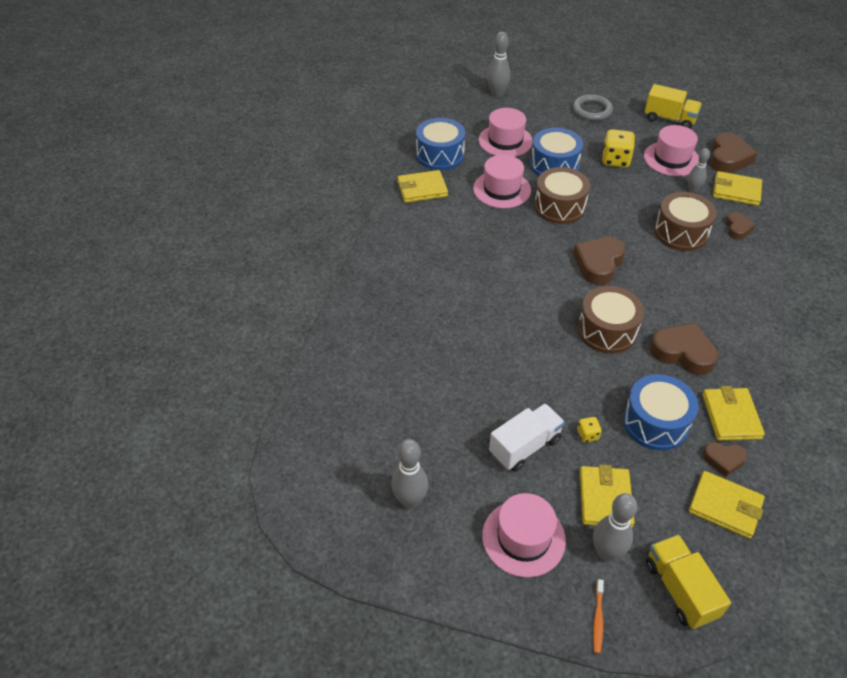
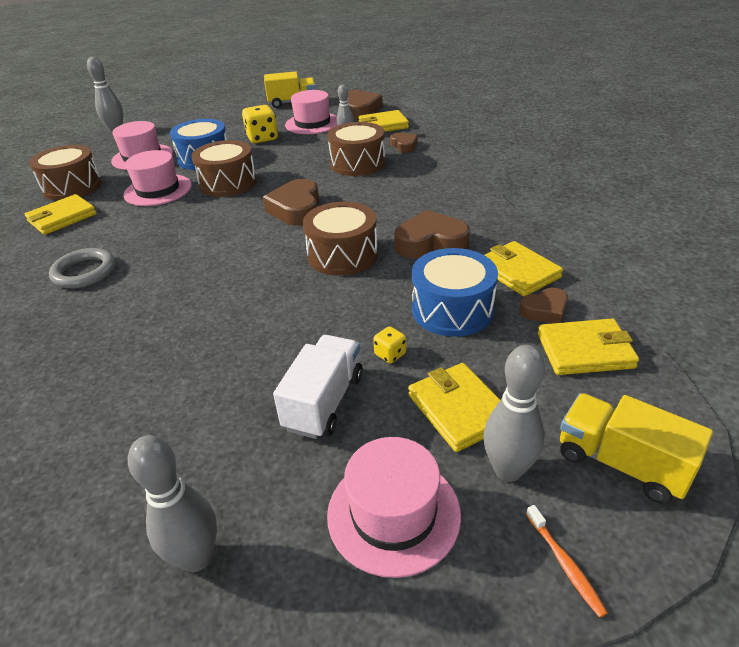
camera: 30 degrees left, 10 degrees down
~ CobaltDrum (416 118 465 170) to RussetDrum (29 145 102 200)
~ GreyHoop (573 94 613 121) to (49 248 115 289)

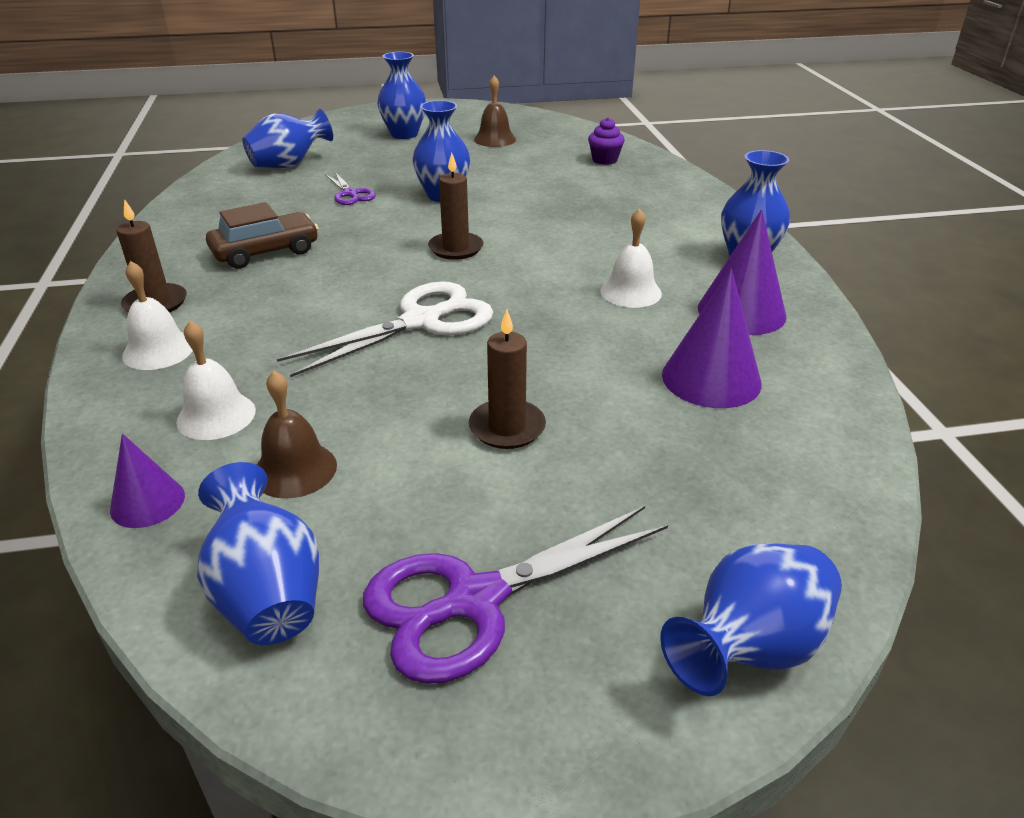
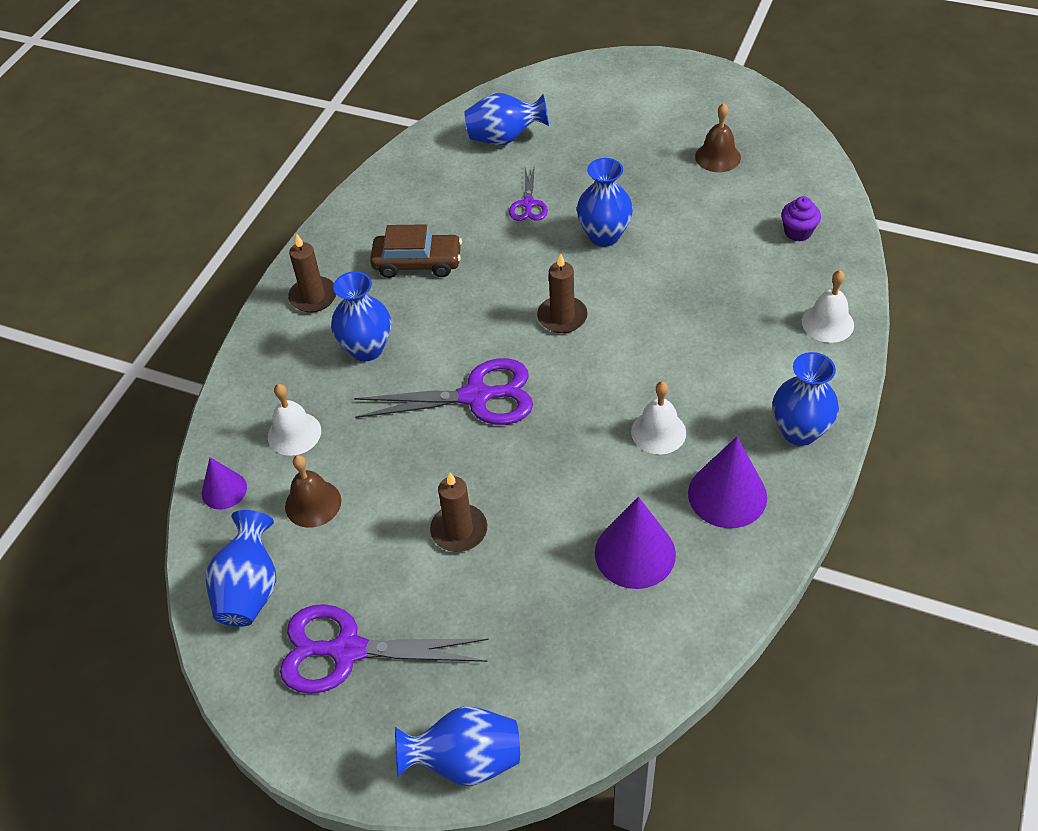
camera: 35 degrees right, 15 degrees up
~ CobaltVase (377 52 427 139) to (331 271 391 361)
~ PureWhiteShears (277 281 493 377) to VioletShears (354 358 533 425)
~ PureWhiteSchoolBell (122 261 193 370) to (802 270 854 343)

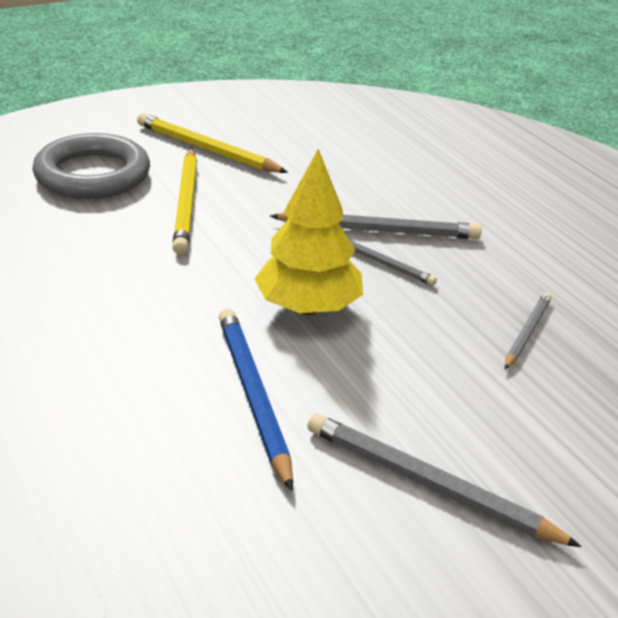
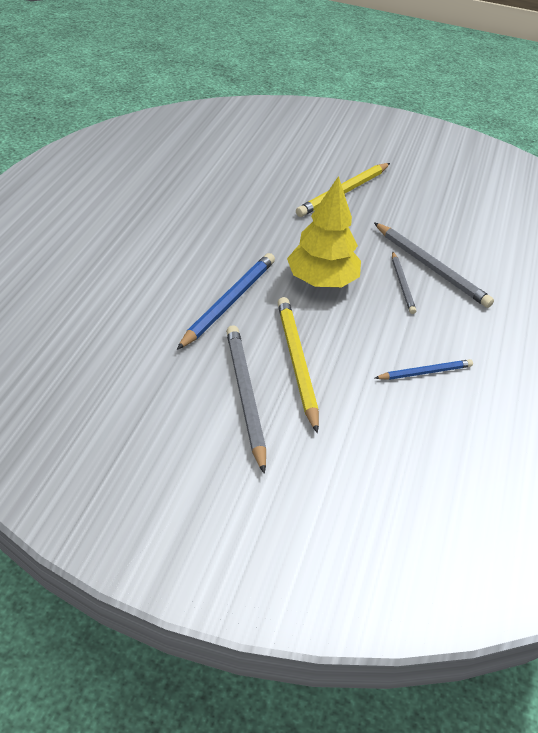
camera: 45 degrees right, 10 degrees up
~ YellowWoodenPencil (137 113 288 173) to (277 297 319 433)
~ GreyWoodenPencil (505 293 551 369) to CobaltWoodenPencil (375 359 473 380)
- GreyHoop (32 133 150 199)

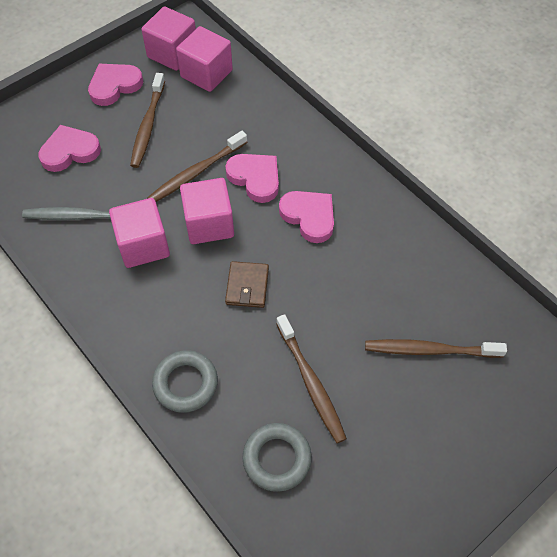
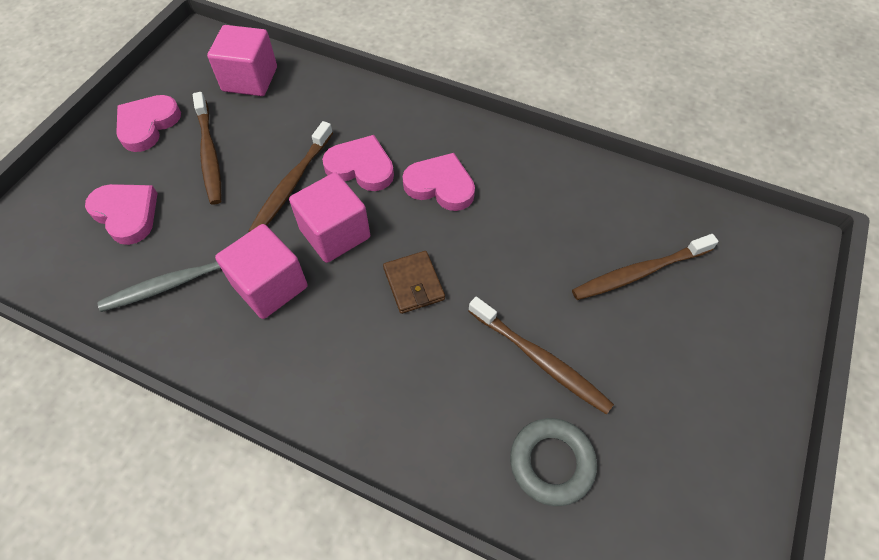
camera: 25 degrees left, 0 degrees up
~ RosyHeart (38 125 101 172) = (85 184 158 245) 90 degrees clockwise
- RosySolidCube (141 7 196 71)
- GreyHoop (152 350 218 413)

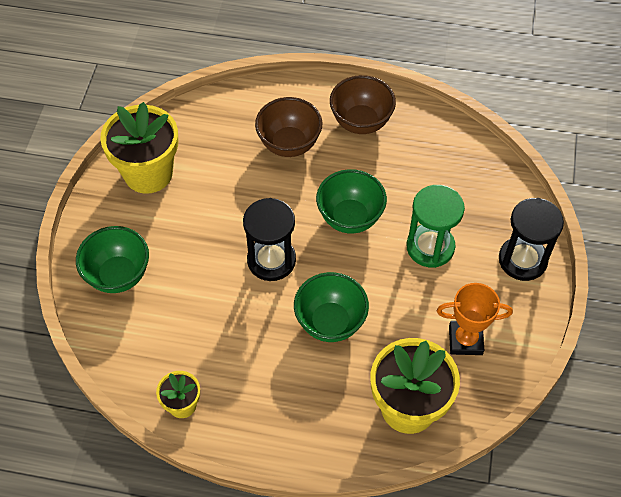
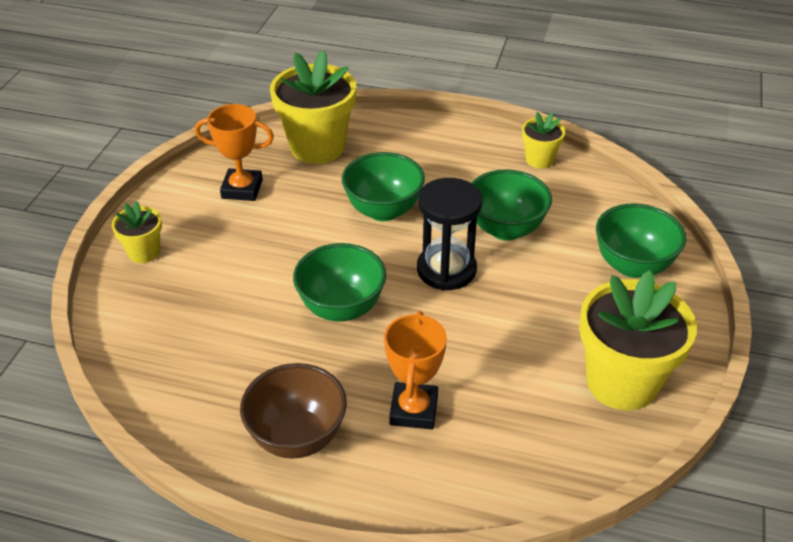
camera: 175 degrees left, 15 degrees down
~ EbonyHourglass (499 198 564 281) to YellowPottedPlant (112 201 162 263)
~ RussetBowl (255 97 322 157) to OrangeAwardCup (384 311 447 430)
+ EmeraldBowl (472 169 552 241)
- EmeraldHourglass (406 185 465 268)

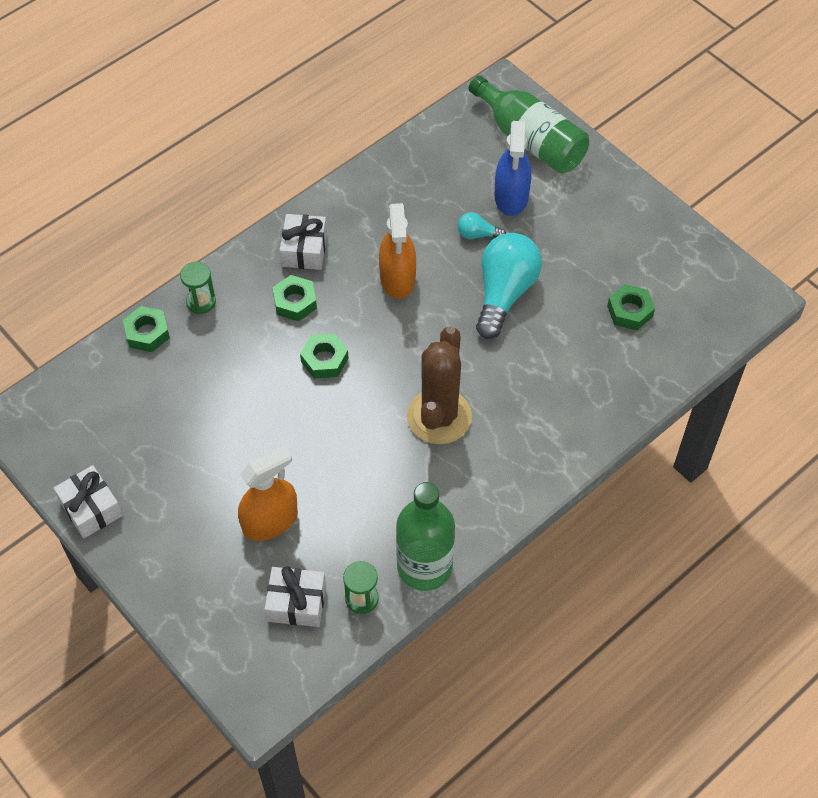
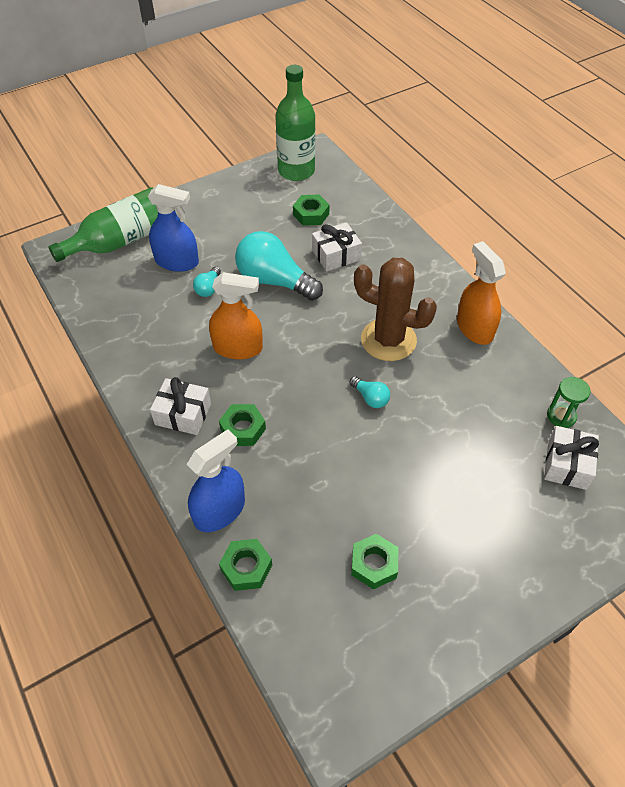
camera: 80 degrees left, 5 degrees down
~ EmeraldHourglass (180 262 216 314) to CobaltSprayCleaner (187 429 245 532)
~ EmeraldDrinkBottle (396 482 455 591) to (275 65 315 181)
~ PureWhiteWrappedGift (53 465 123 539) to (312 222 362 272)
+ TealBulb (349 376 390 408)
~ EmeraldHexNut (300 334 349 379) to (351 534 399 589)
~ OrangeSprayCleaner (238 446 298 541) to (457 241 506 345)

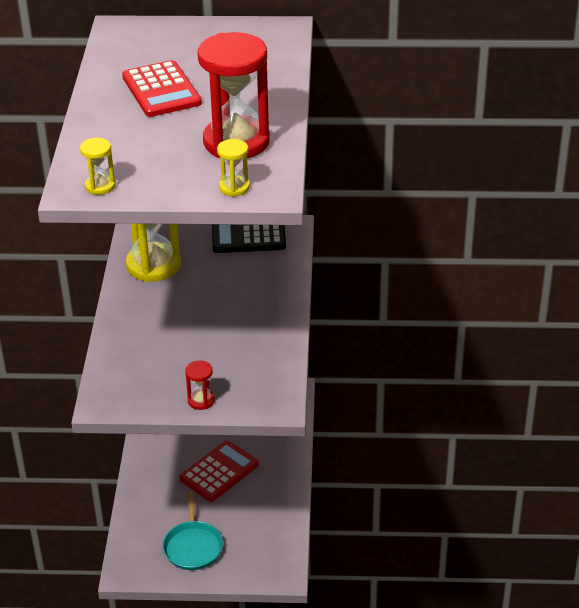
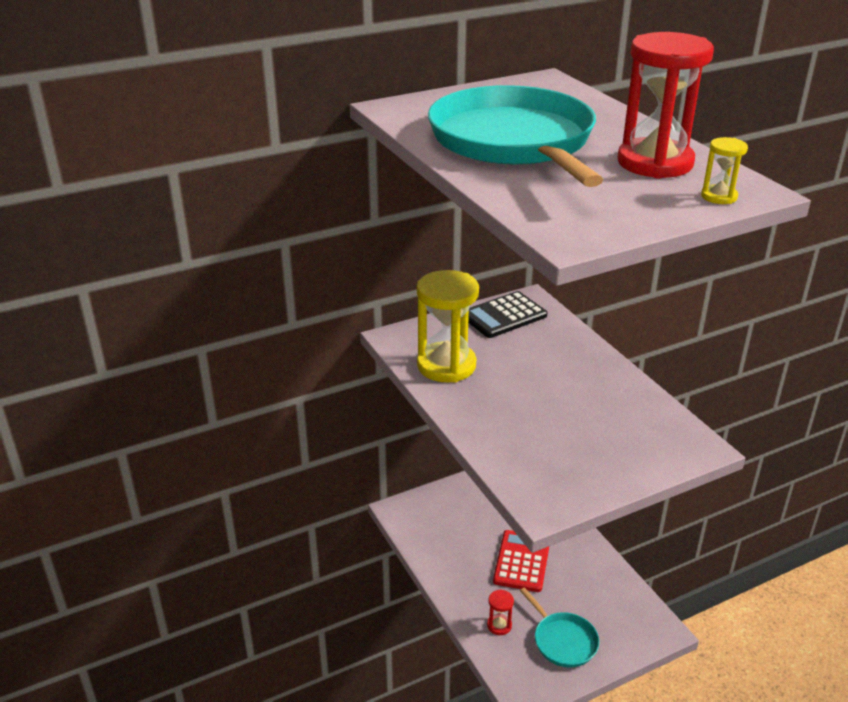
camera: 30 degrees left, 5 degrees down
~ CrimsonAddingMachine (122 60 202 117) to TealSkillet (428 85 603 187)
~ CrimsonHourglass (185 360 215 410) to (487 589 514 635)
- YellowHourglass (80 138 115 195)

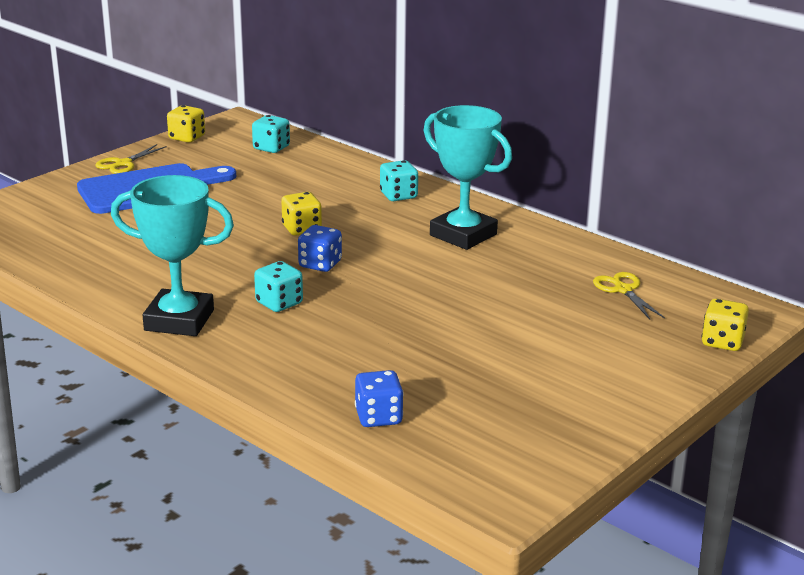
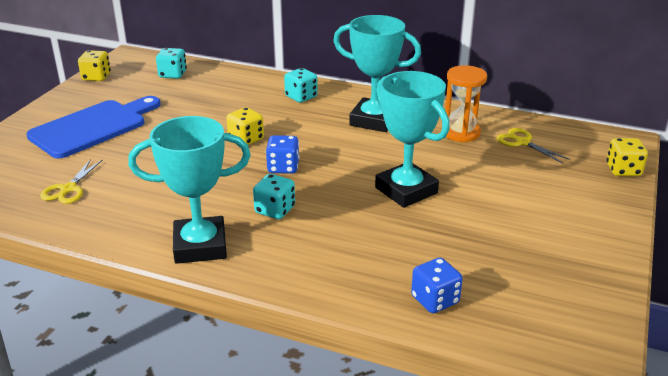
camera: 20 degrees left, 5 degrees up
~ YellowShears (95 144 167 174) to (40 159 103 204)
+ TealAwardCup (375 71 450 208)
+ OrangeHourglass (445 65 487 142)

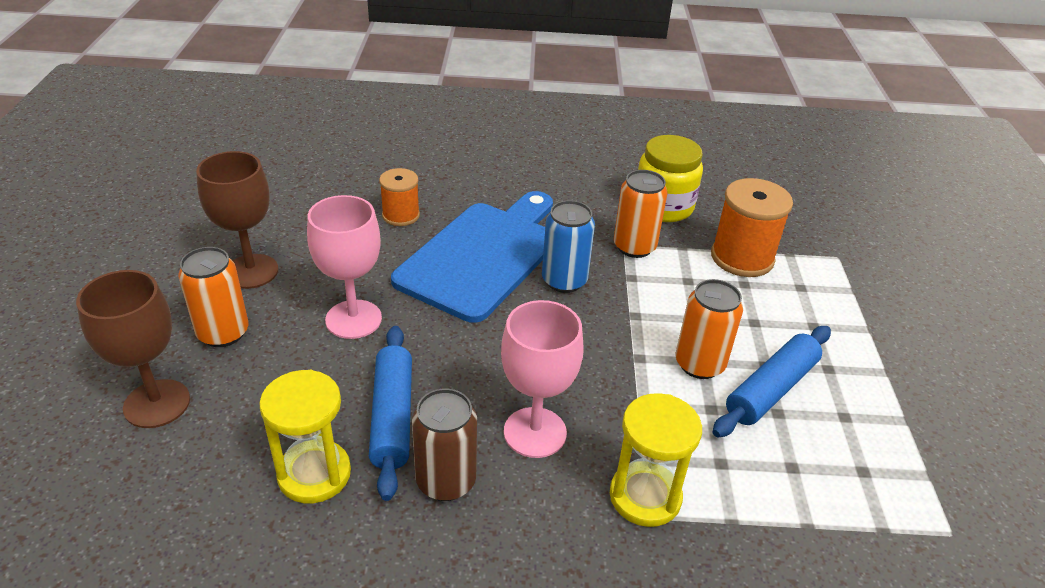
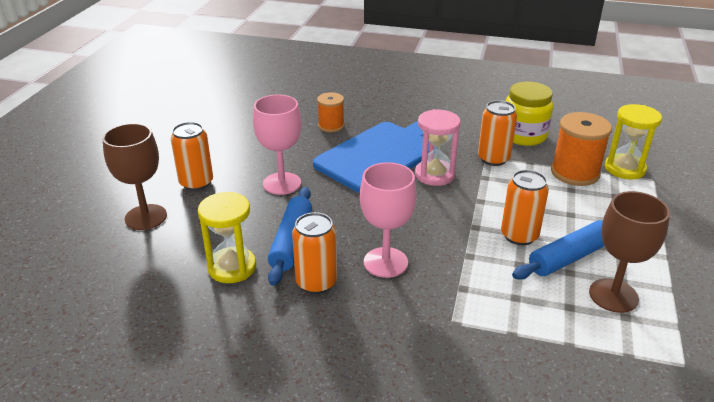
camera: 15 degrees right, 5 degrees down
~ RussetTin (412 389 477 501) to OrangeTin (292 212 337 294)
~ CobaltTin (542 200 595 293) to RosyHourglass (415 109 461 186)
~ RussetWineGlass (196 151 278 289) to (589 191 670 313)
~ YellowHourglass (610 393 702 527) to (605 104 662 180)

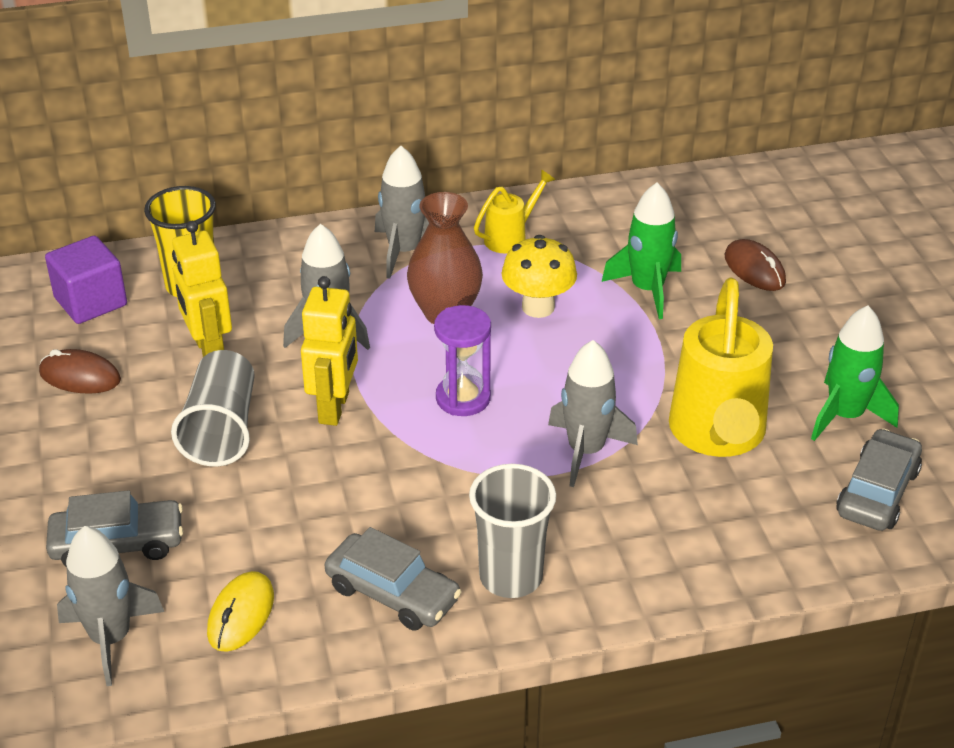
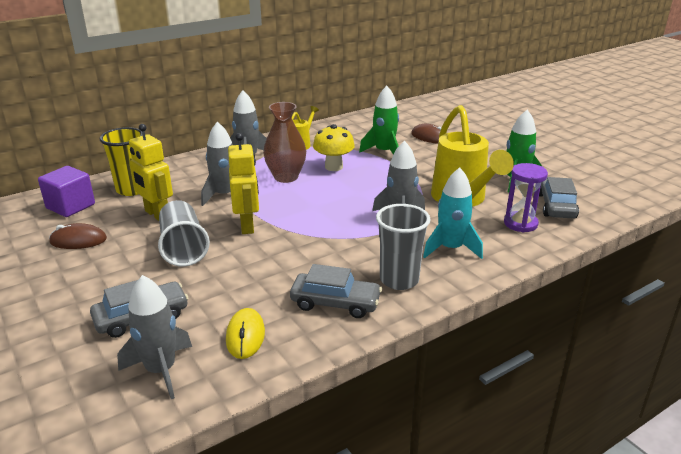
camera: 20 degrees left, 10 degrees down
+ TealToyRocket (423 167 483 259)
~ VioletHourglass (434 305 491 416) to (504 163 548 233)

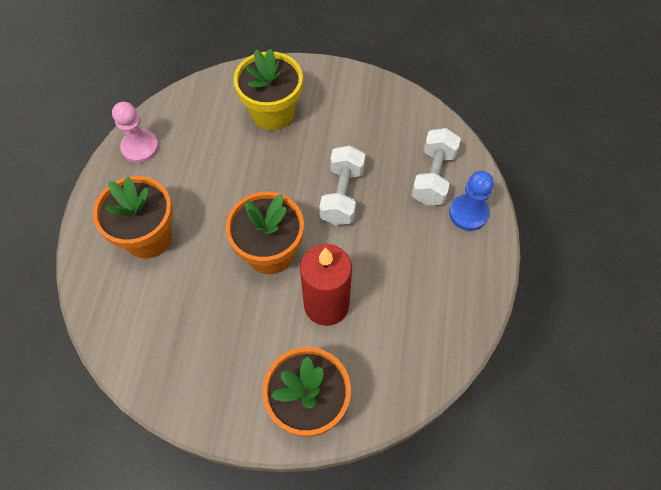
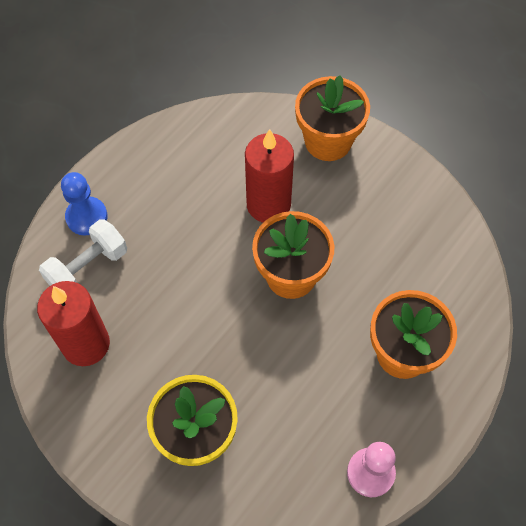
camera: 150 degrees left, 0 degrees up
+ CrimsonCandle (37 281 110 366)
- PureWhiteHandWeight (319 145 365 225)

